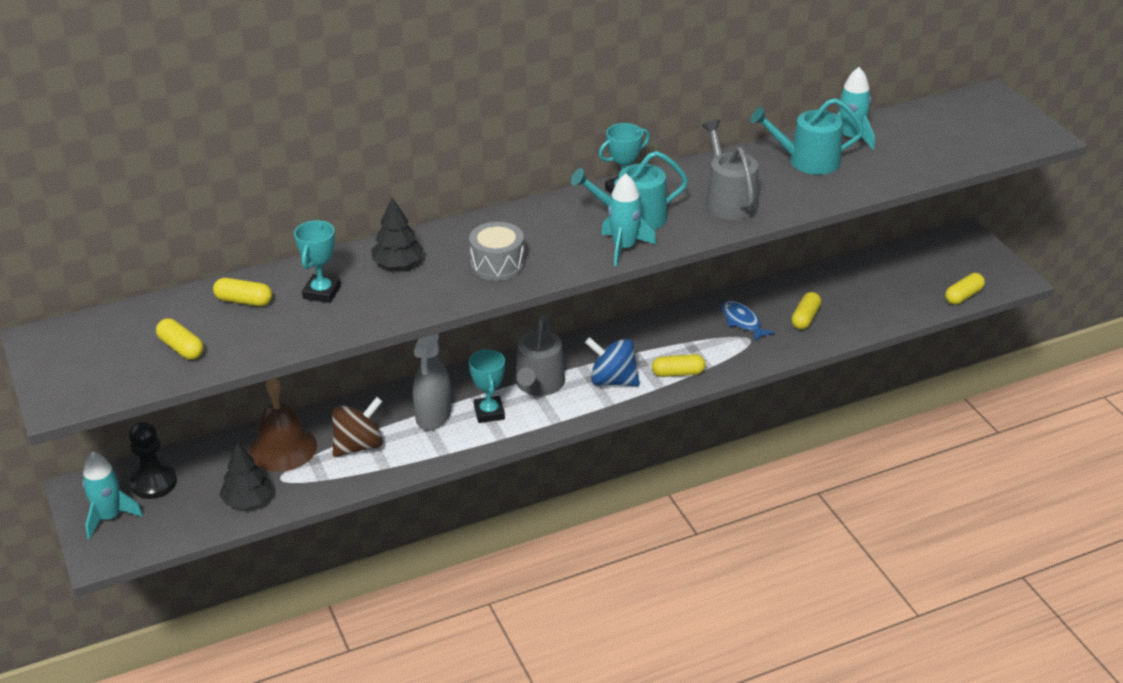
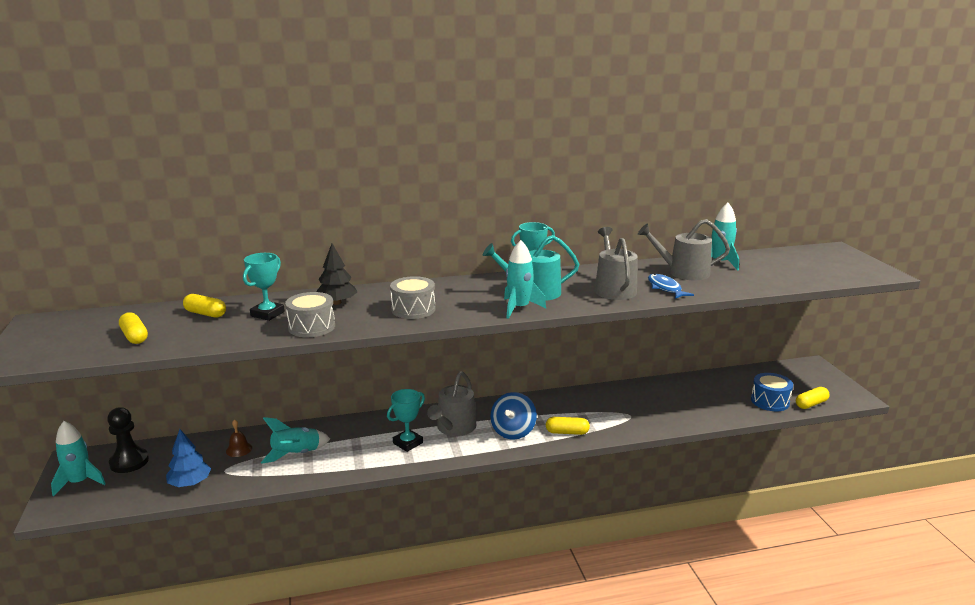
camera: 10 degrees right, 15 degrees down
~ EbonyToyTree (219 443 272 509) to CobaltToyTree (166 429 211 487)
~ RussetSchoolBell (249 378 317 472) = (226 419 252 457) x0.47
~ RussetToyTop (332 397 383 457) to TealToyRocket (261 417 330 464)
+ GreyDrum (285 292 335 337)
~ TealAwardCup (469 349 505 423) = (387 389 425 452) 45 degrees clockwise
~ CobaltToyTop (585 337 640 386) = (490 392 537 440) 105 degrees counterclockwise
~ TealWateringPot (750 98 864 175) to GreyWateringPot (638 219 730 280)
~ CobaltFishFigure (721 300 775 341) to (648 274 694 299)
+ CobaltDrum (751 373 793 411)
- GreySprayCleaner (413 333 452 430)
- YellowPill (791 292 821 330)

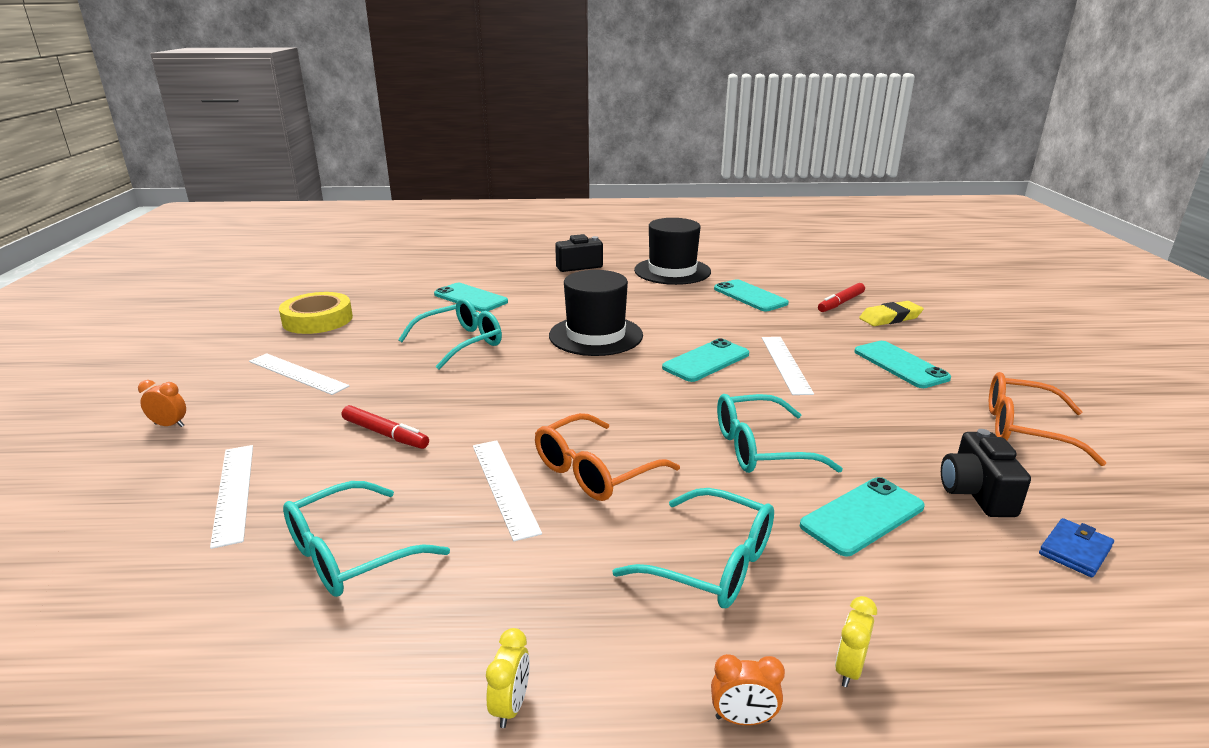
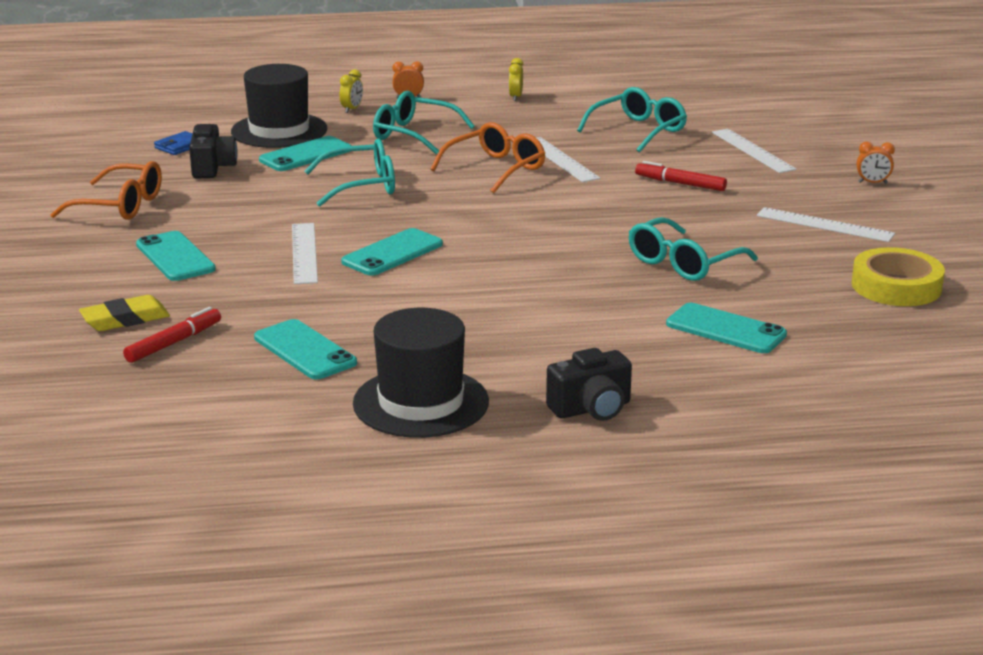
camera: 175 degrees right, 0 degrees up
~ EbonyHat (549 270 643 356) to (231 64 327 148)

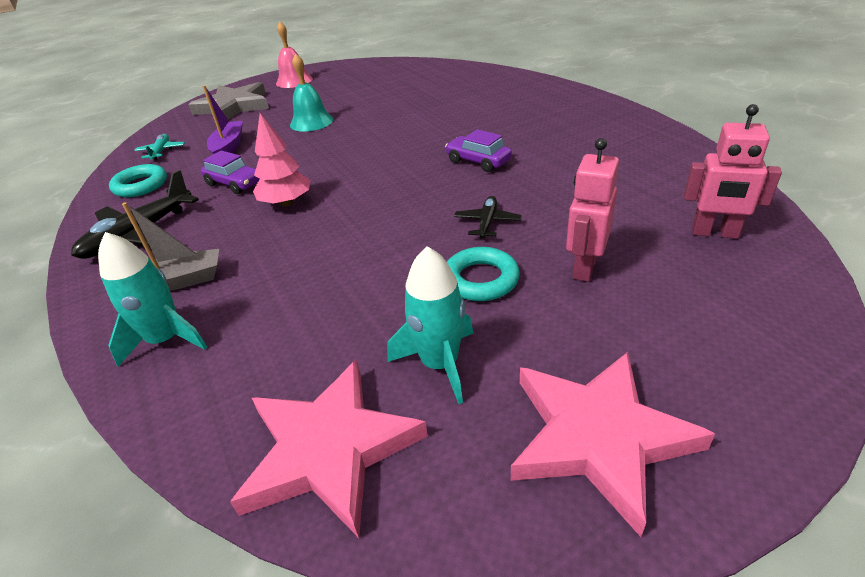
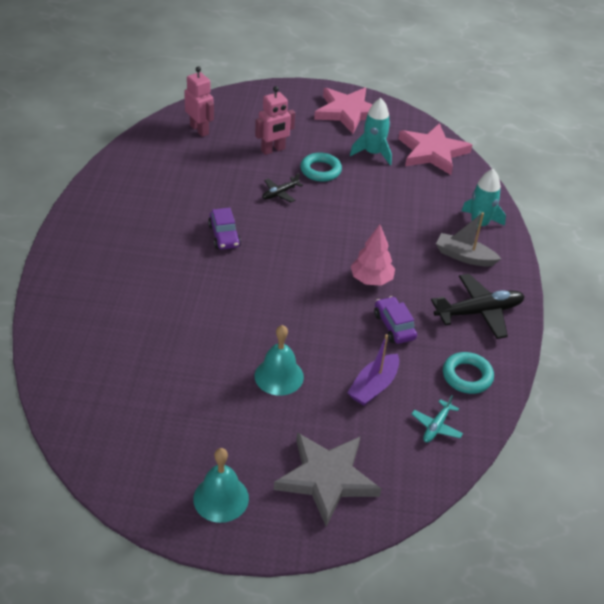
camera: 150 degrees left, 5 degrees up
~ RosySchoolBell (276 22 313 88) to TealSchoolBell (193 448 249 523)

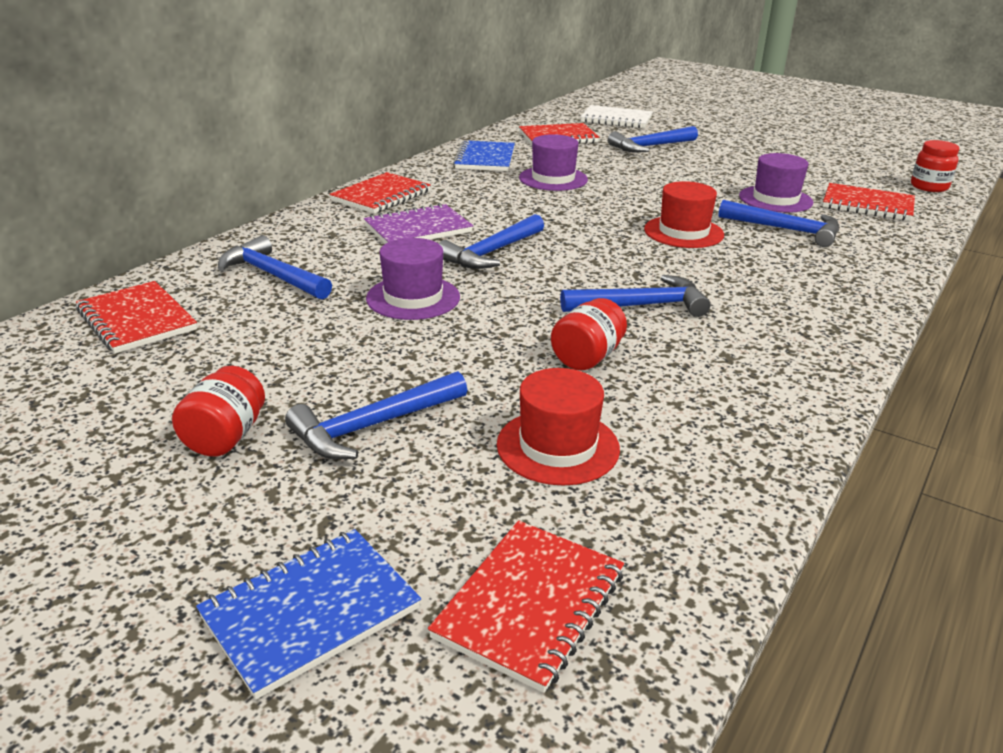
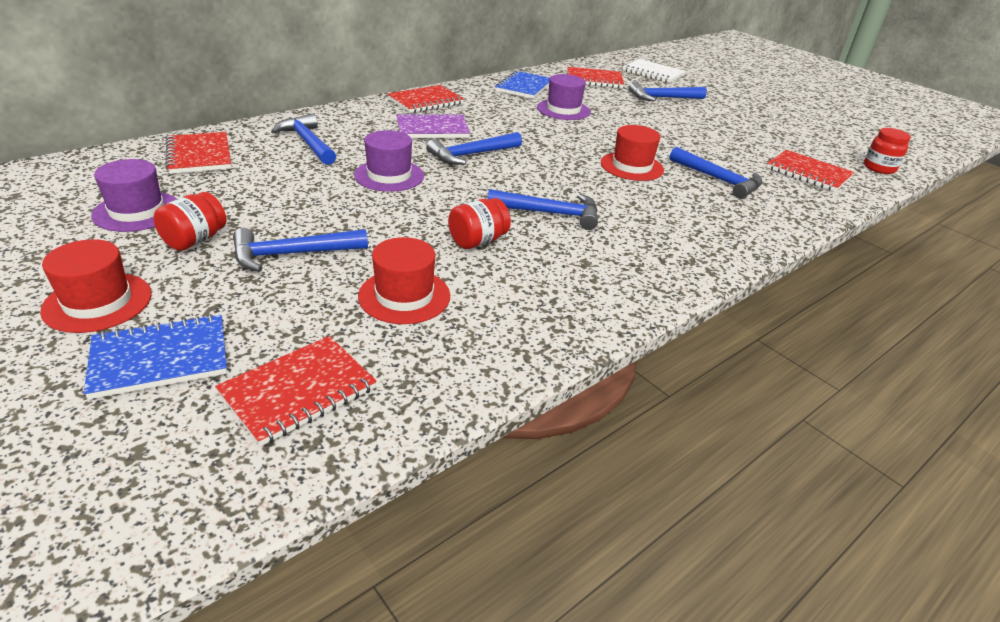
camera: 15 degrees right, 5 degrees up
+ CrimsonHat (40 239 152 333)
~ VioletHat (739 153 813 213) to (91 159 177 232)

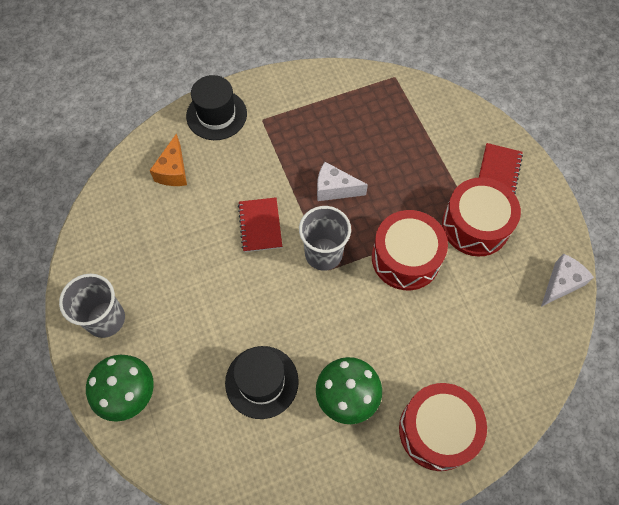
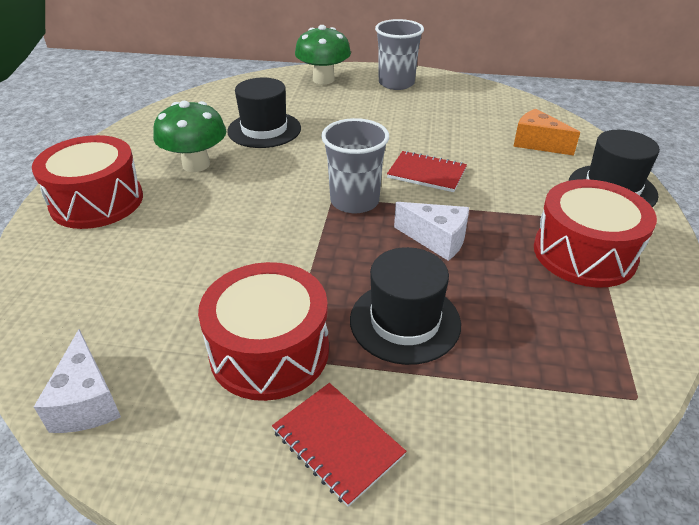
camera: 120 degrees right, 25 degrees down
+ EbonyHat (350 247 461 365)
~ PureWhiteCheeseWedge (317 162 368 201) = (394 202 469 261) 75 degrees clockwise
~ CrimsonDrum (372 210 448 290) to (534 179 657 288)

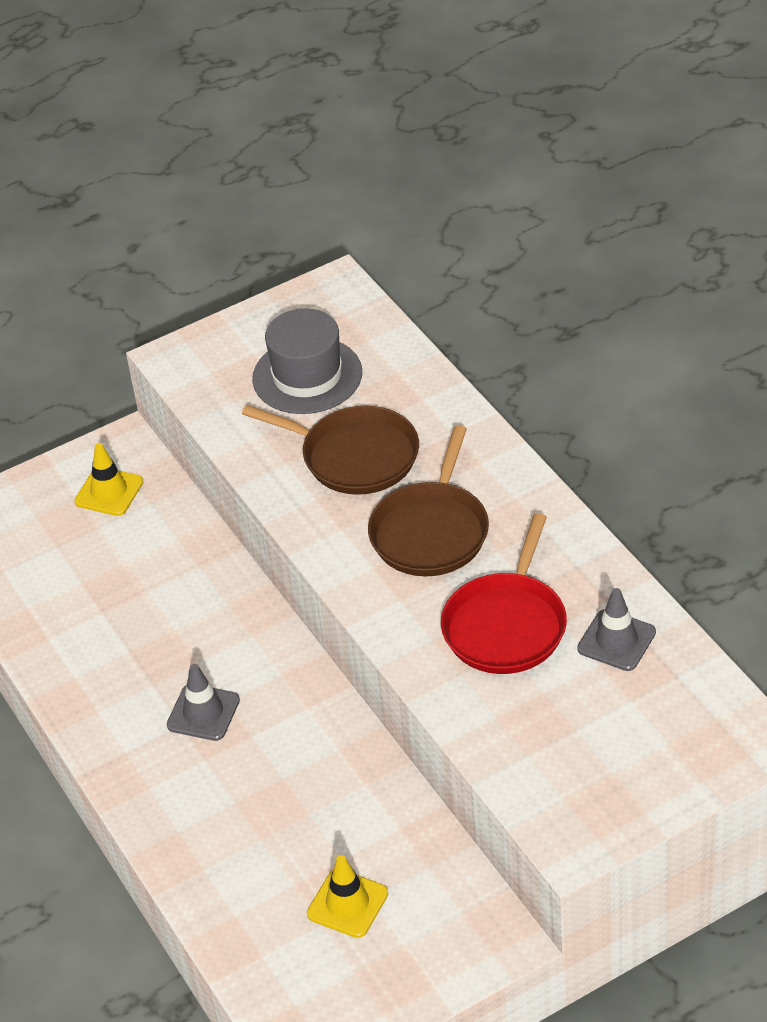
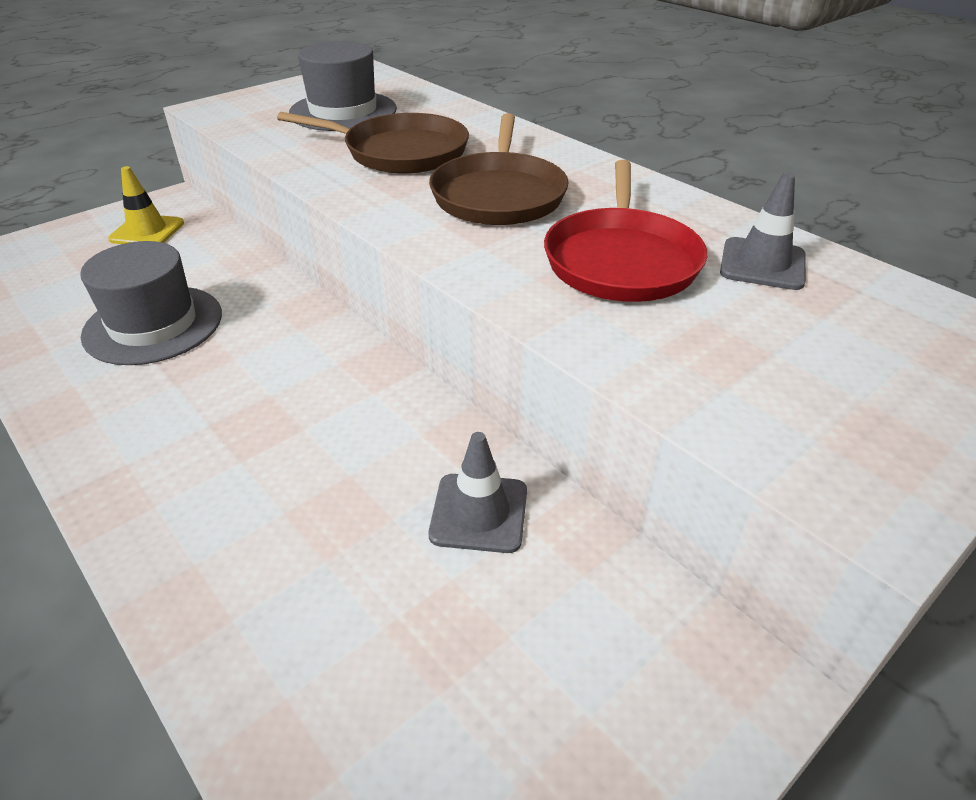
camera: 15 degrees left, 5 degrees down
+ GreyHat (80 241 222 365)
~ GreyRoadCone (167 664 240 741) to (429 432 527 553)
- YellowRoadCone (307 855 388 938)

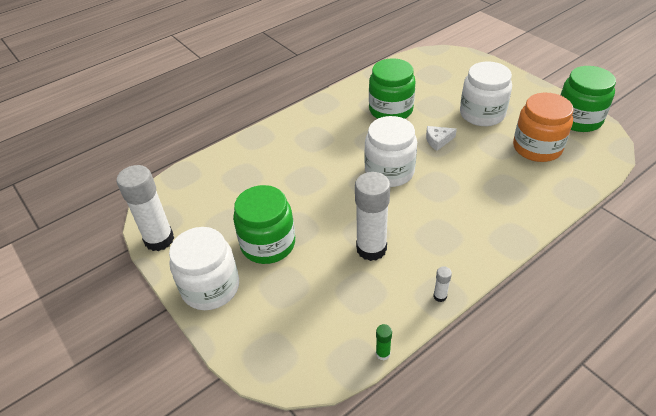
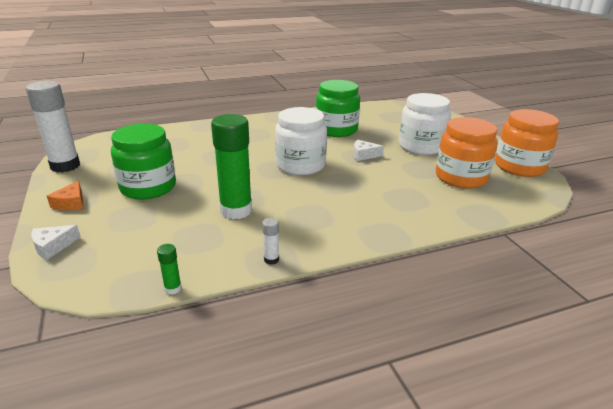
camera: 15 degrees right, 15 degrees down
+ PureWhiteCheeseWedge (31 225 81 260)
~ PureWhiteJamJar (169 227 239 310) to OrangeCheeseWedge (47 181 84 210)
~ PureWhiteStickOfGlue (355 172 390 261) to EmeraldStickOfGlue (211 114 252 219)
~ EmeraldJamJar (560 66 616 132) to OrangeJamJar (495 109 559 177)

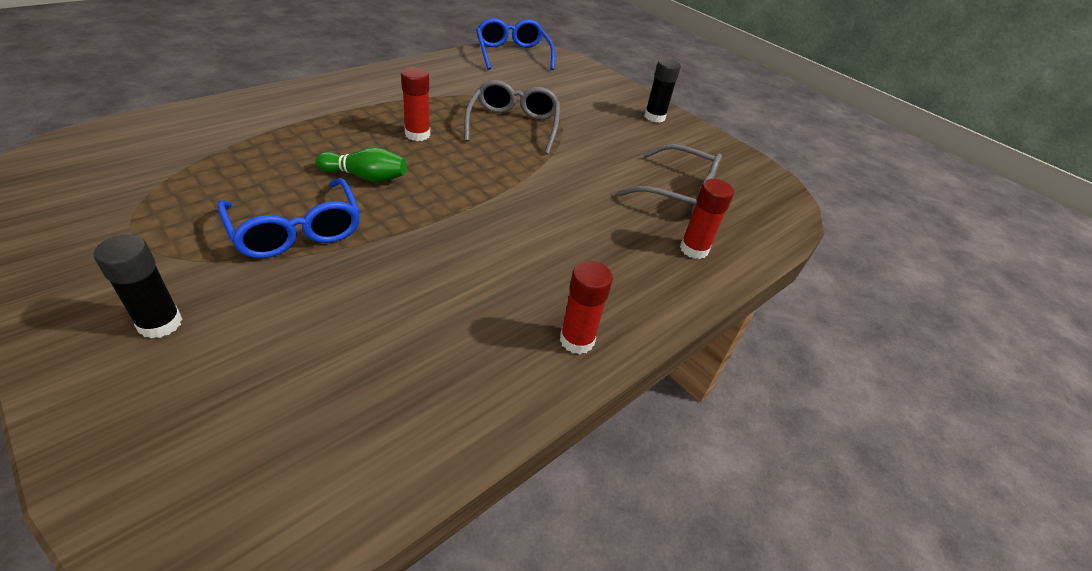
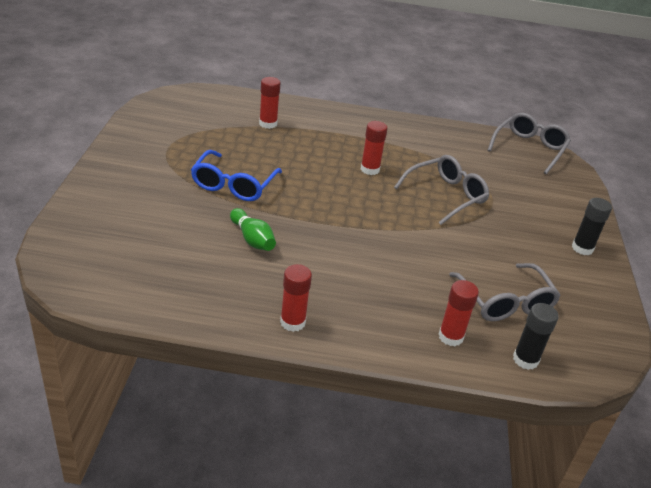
camera: 50 degrees right, 5 degrees down
~ EmeraldBowlingPin (315 147 407 183) to (230 208 276 251)
+ CrimsonStickOfGlue (259 77 280 129)
~ CobaltEyeglasses (476 18 555 70) to GreyEyeglasses (488 113 571 174)
~ EbonyStickOfGlue (94 235 182 339) to (513 303 559 370)

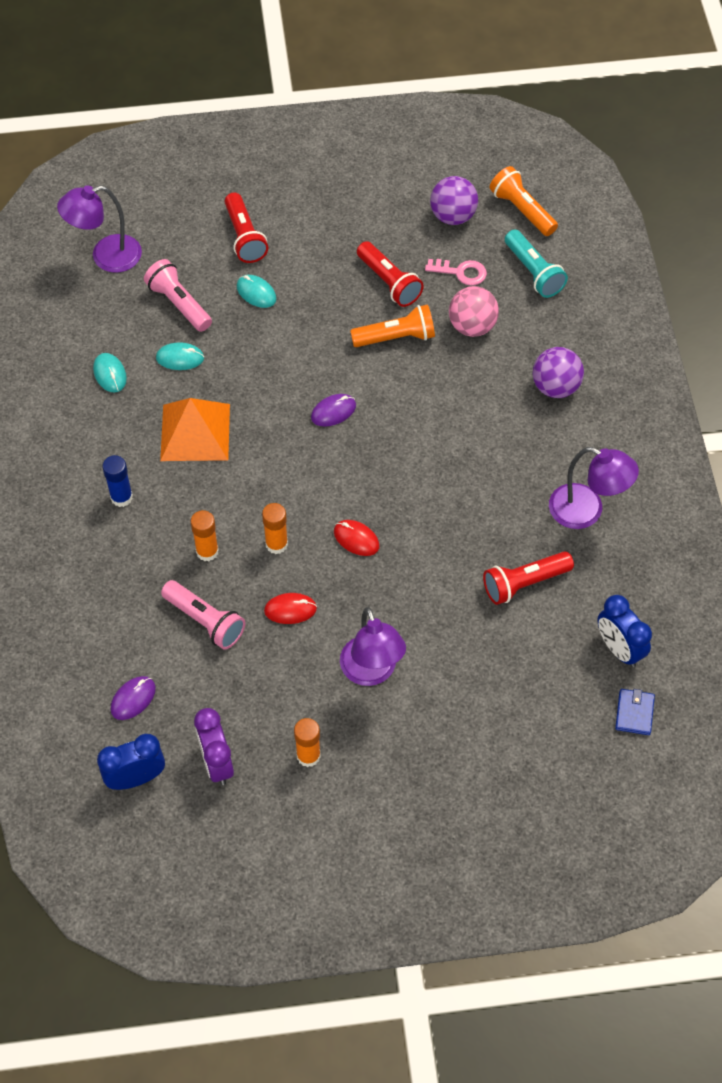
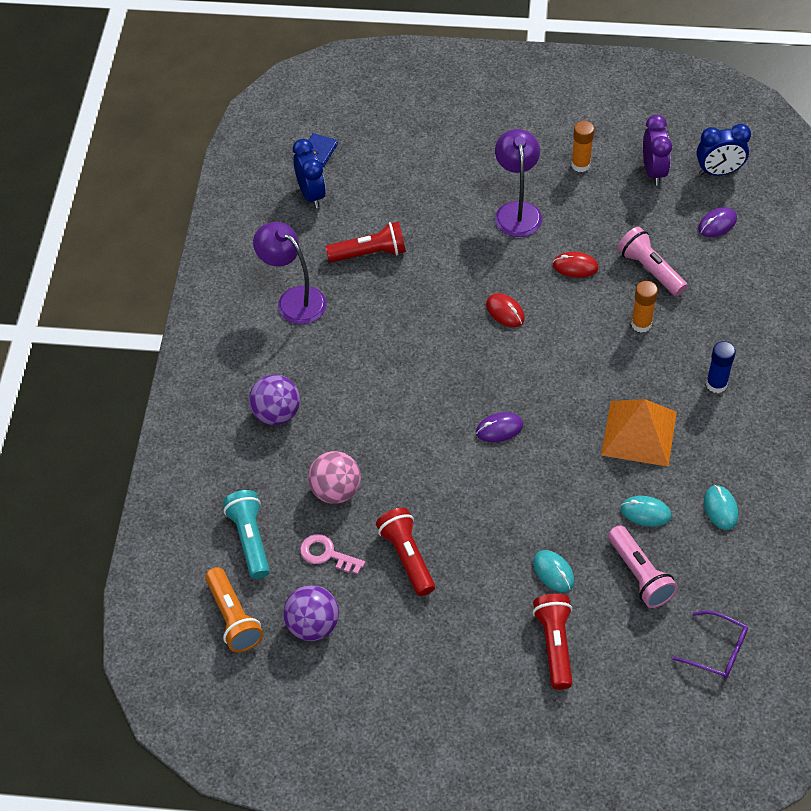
camera: 165 degrees left, 5 degrees down
~ VioletReadingLamp (57 185 142 273) to VioletEyeglasses (673 610 748 679)
- OrangeStickOfGlue (262 503 288 554)
- OrangePocketTorch (350 304 435 347)

